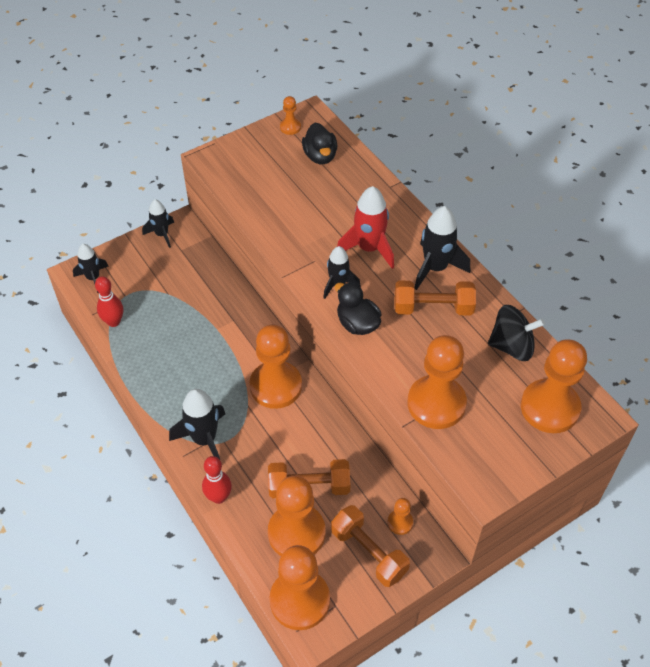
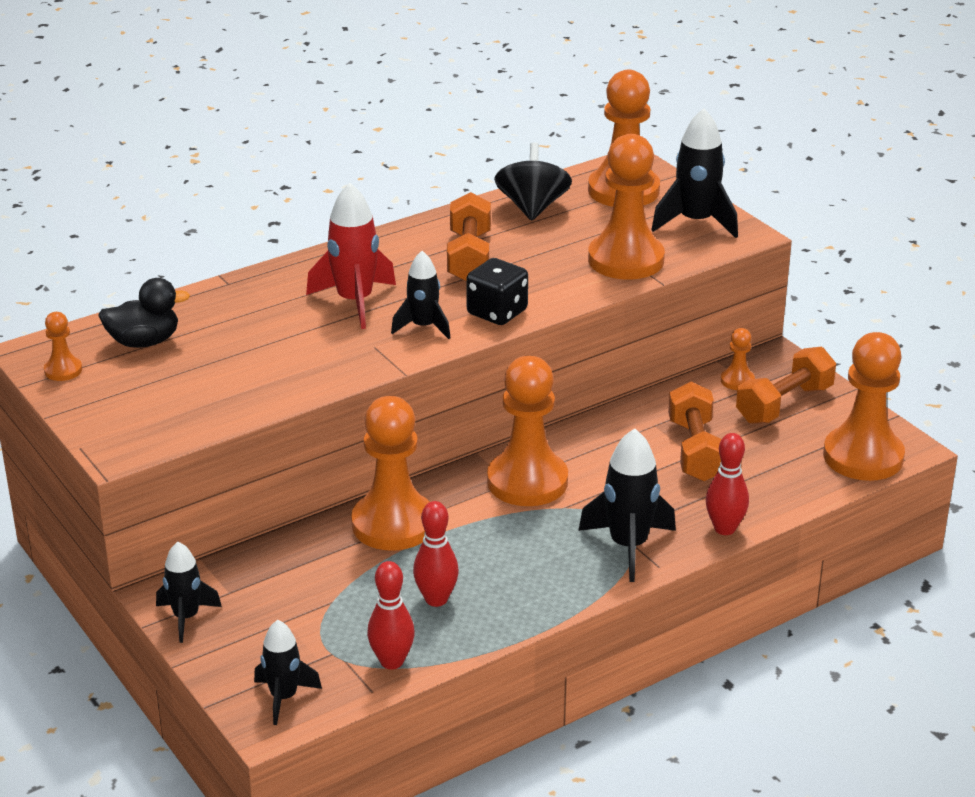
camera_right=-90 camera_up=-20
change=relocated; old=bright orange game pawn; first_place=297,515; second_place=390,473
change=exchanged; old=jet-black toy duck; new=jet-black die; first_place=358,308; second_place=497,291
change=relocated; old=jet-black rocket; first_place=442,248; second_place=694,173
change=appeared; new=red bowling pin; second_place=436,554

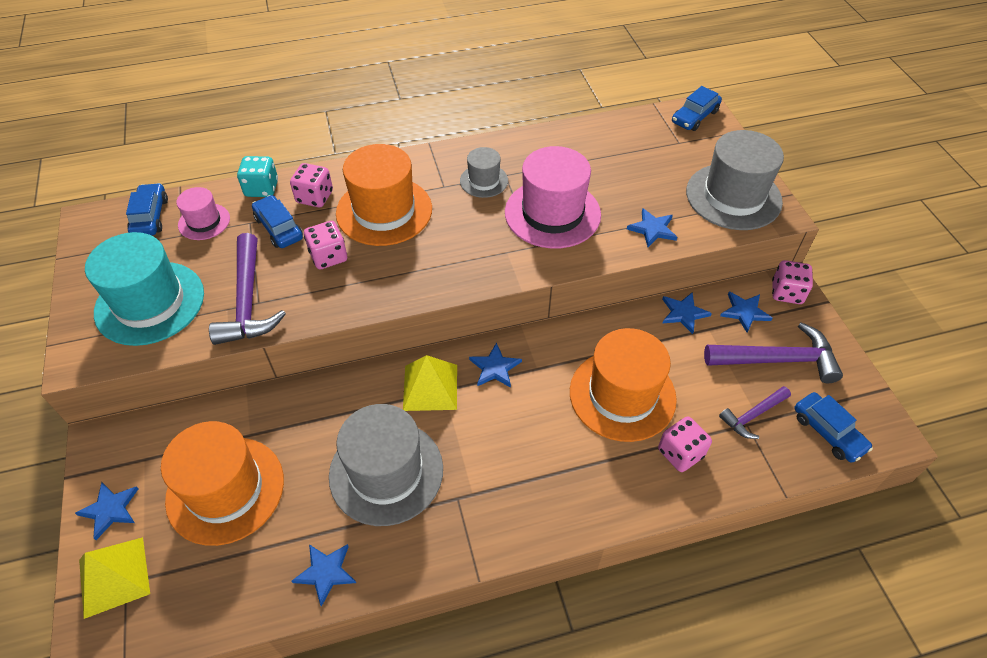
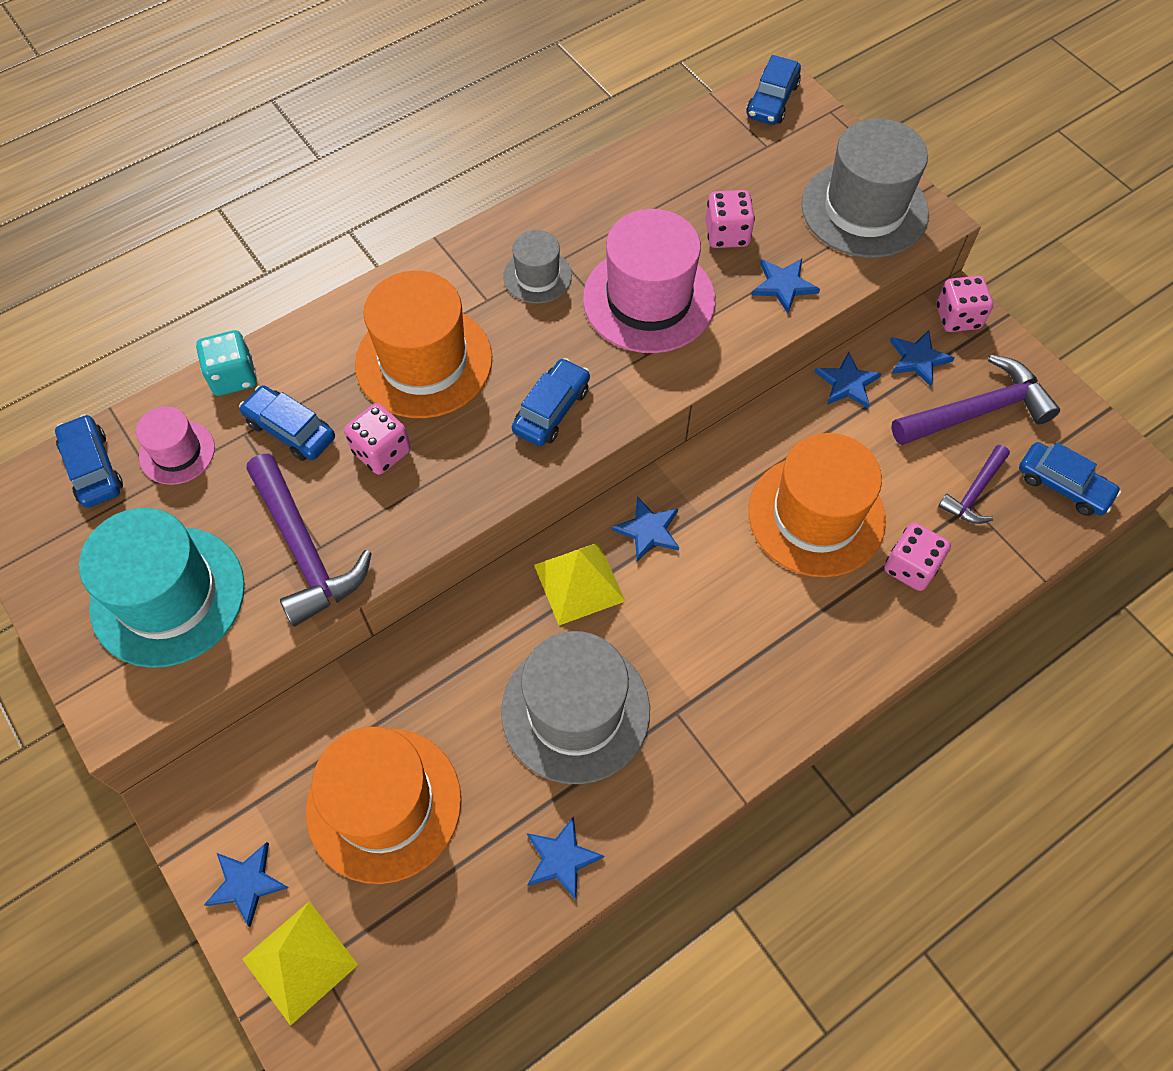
camera_right=-20 camera_up=10
change=relocated; old=rosy die; first_place=311,185; second_place=730,219
change=appeared; new=cobalt automobile; second_place=551,402

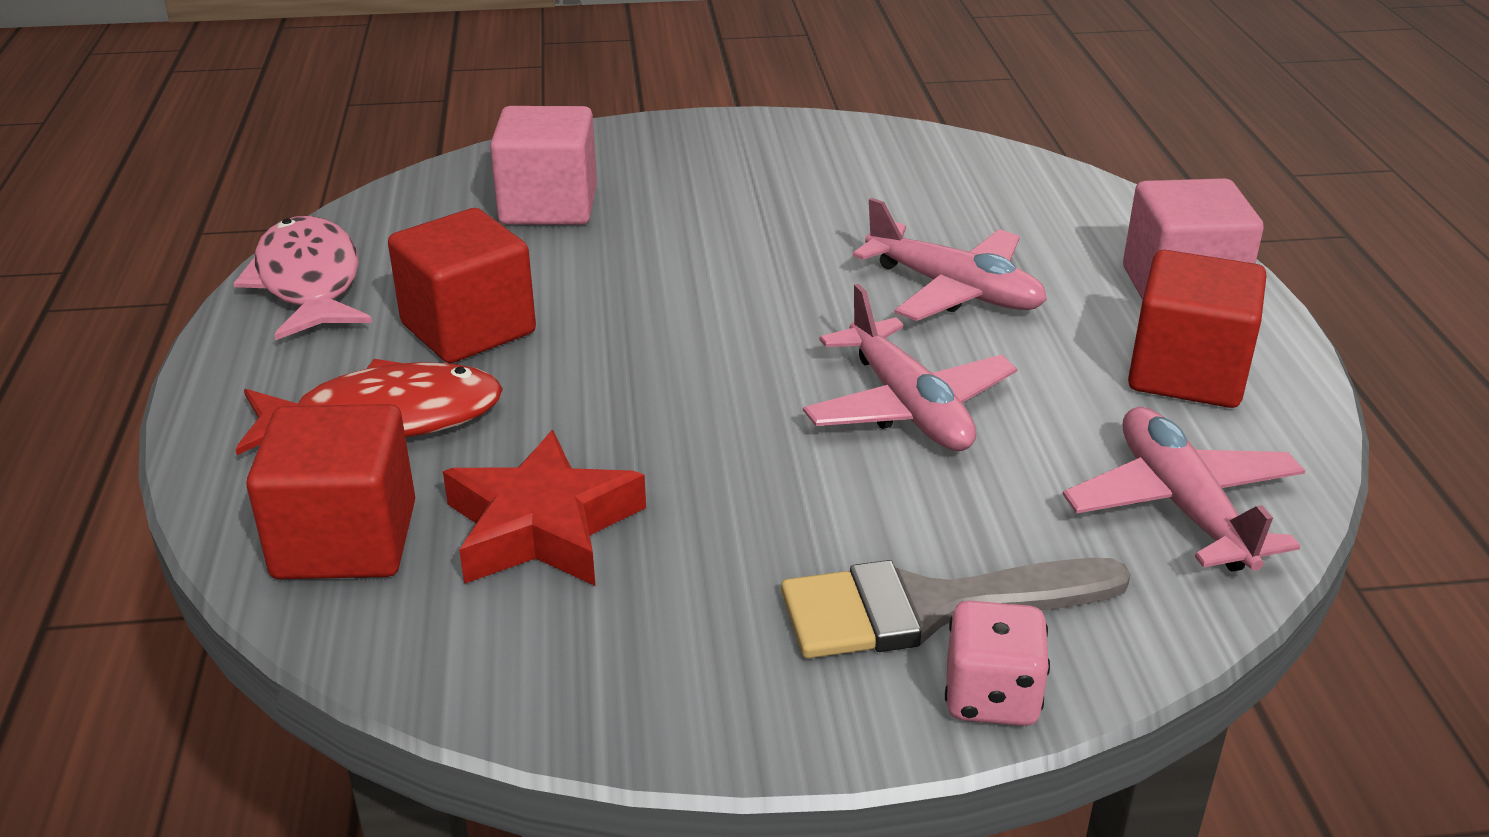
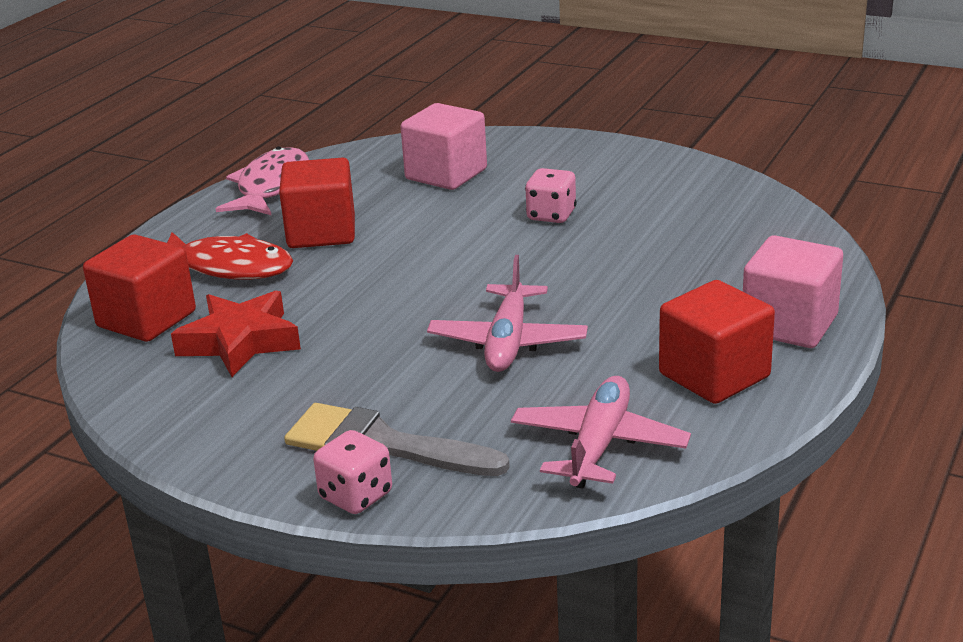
camera_right=35 camera_up=-5
change=missing; old=rosy toy plane; first_place=950,259
change=appeared; new=rosy die; second_place=551,195

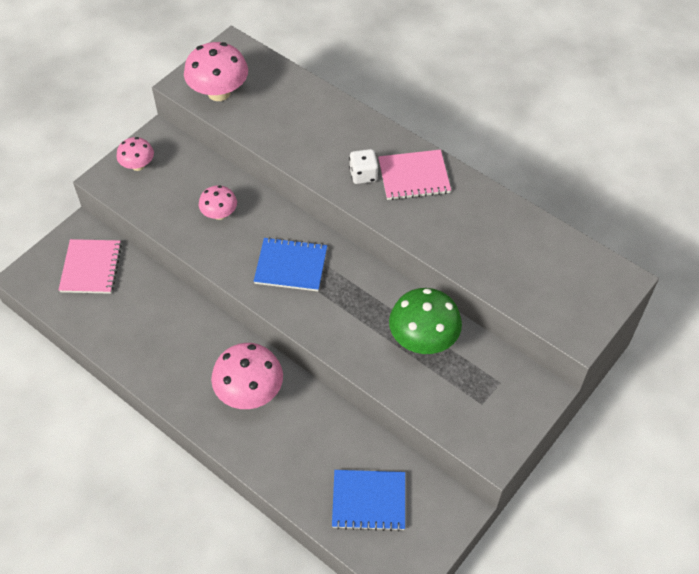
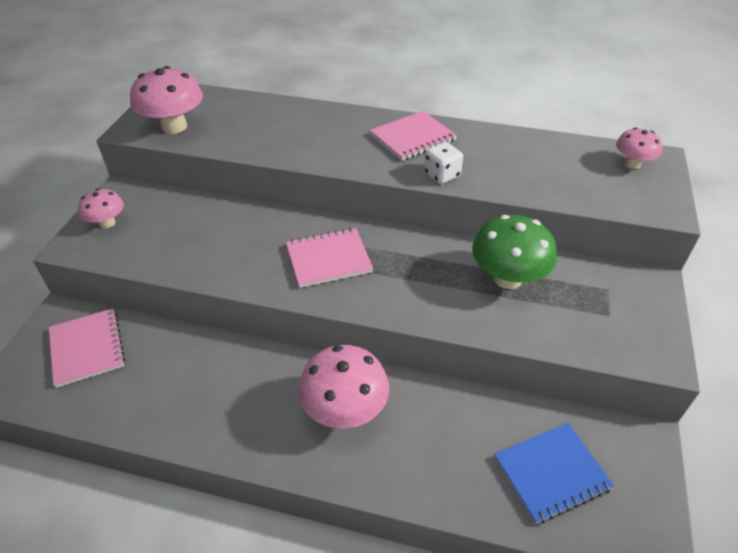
camera_right=-25 camera_up=-10
change=relocated; old=rosy toadstool; first_place=218,202; second_place=639,148
change=colour; old=cobalt notebook; new=rosy notebook; first_place=290,264; second_place=329,258
change=relocated; old=white die; first_place=363,166; second_place=443,163

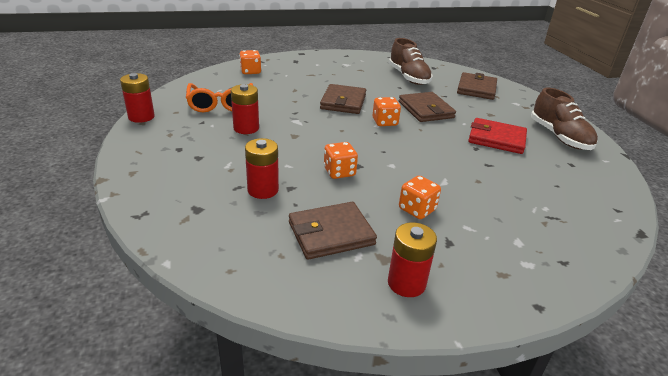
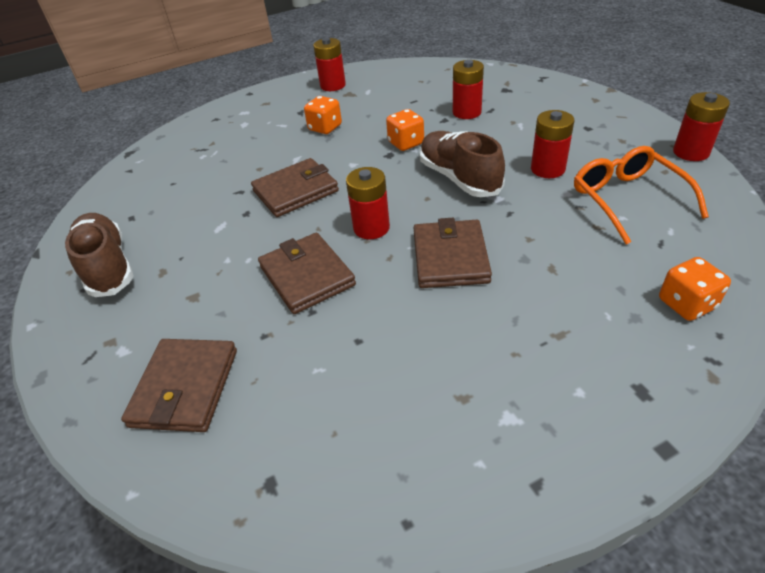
camera_right=175 camera_up=10
change=relocated; old=russet wallet; first_place=333,231; second_place=295,187
change=exchanged; old=bright orange die; new=red battery; first_place=386,111; second_place=368,203
change=relocated; old=russet sneaker; first_place=411,61; second_place=462,164
change=missing; old=red wallet; first_place=497,136

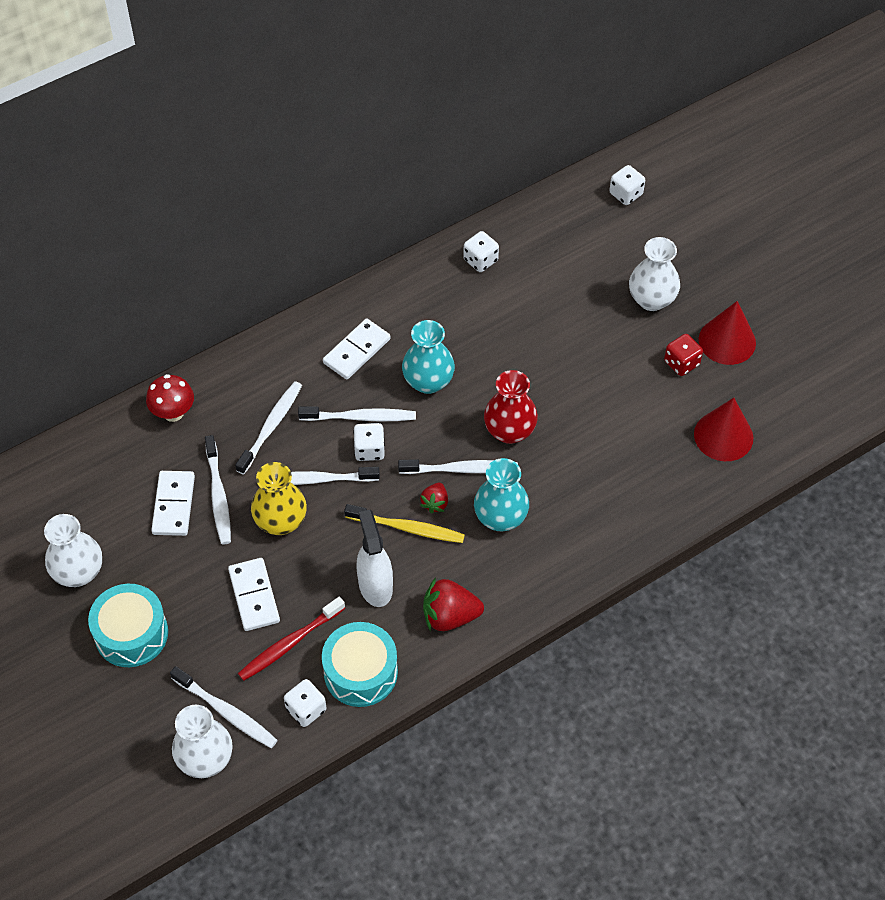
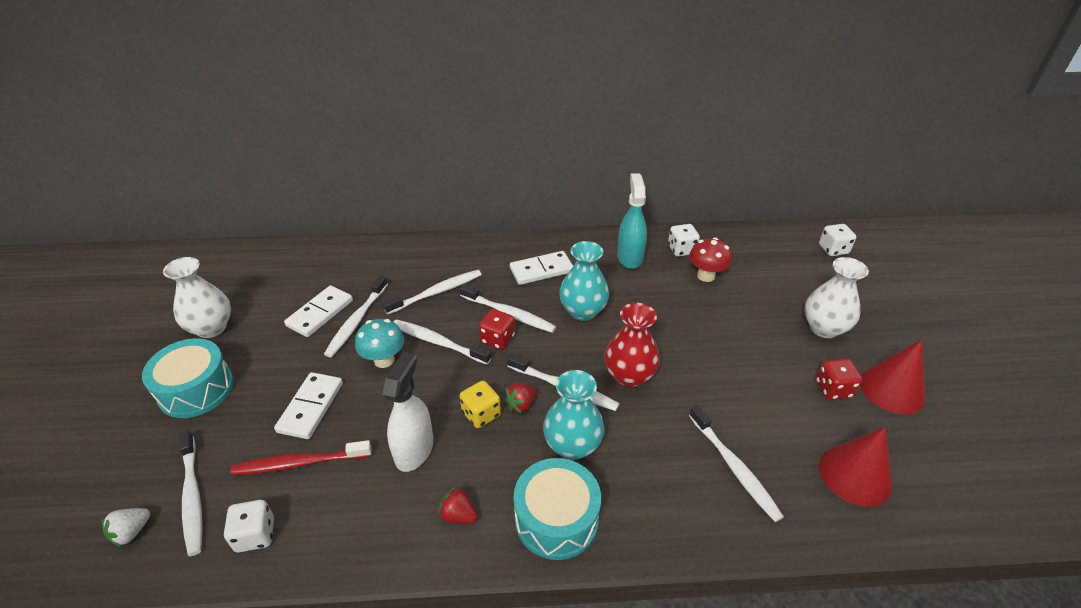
camera_right=30 camera_up=-15
change=relocated; old=red toadstool; first_place=170,398; second_place=710,260
change=exchanged; old=white flower vase; new=white berry; first_place=202,741; second_place=126,527
change=exchanged; old=yellow flower vase; new=teal toadstool; first_place=279,498; second_place=379,343
change=relocated; old=teal snare drum; first_place=360,664; second_place=557,509
change=exchanged; old=yellow dental brush; new=yellow die; first_place=404,523; second_place=480,404
change=colour; old=white die; new=red die; first_place=369,442; second_place=497,329
change=size; old=red berry; first_place=453,605; second_place=458,505; factor=0.57
change=appeared; new=teal sprayer; second_place=632,221
change=appeared; new=white dental brush; second_place=736,463

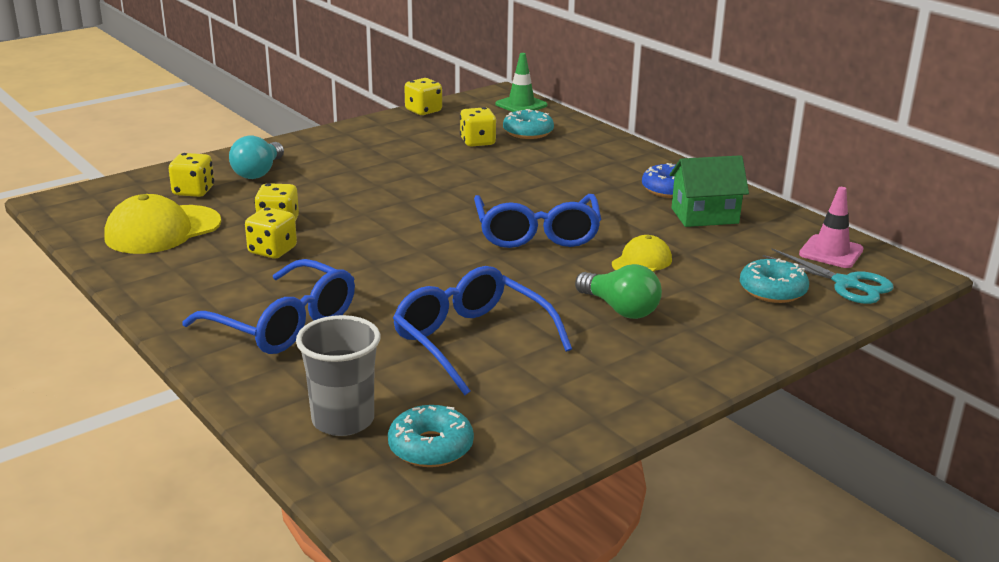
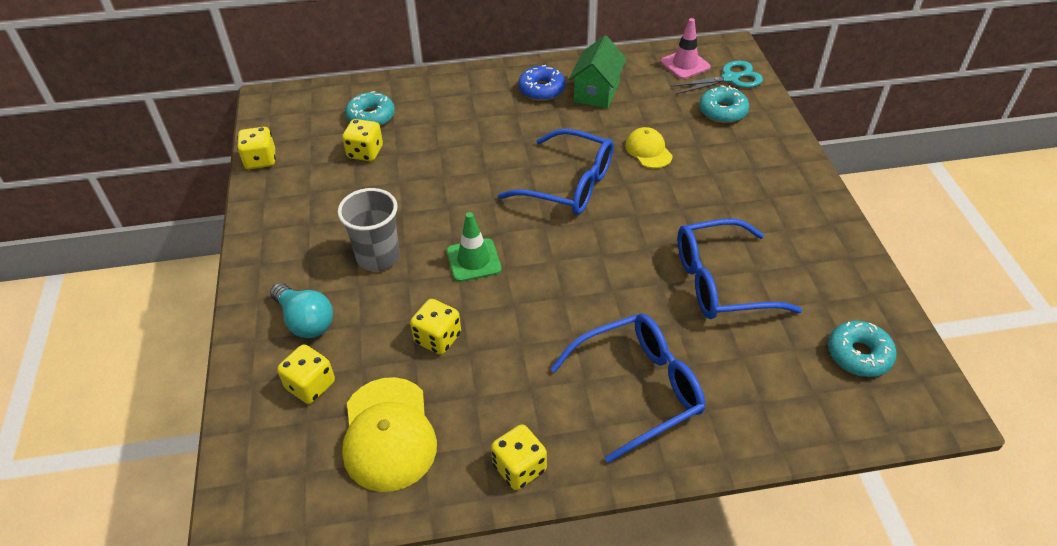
camera_right=-60 camera_up=20
change=relocated; old=yellow die; first_place=271,233; second_place=519,457
change=relocated; old=grey beaker; first_place=338,375; second_place=368,229
change=relocated; old=green road cone; first_place=521,82; second_place=474,247
change=missing; old=green bulb; first_place=618,291

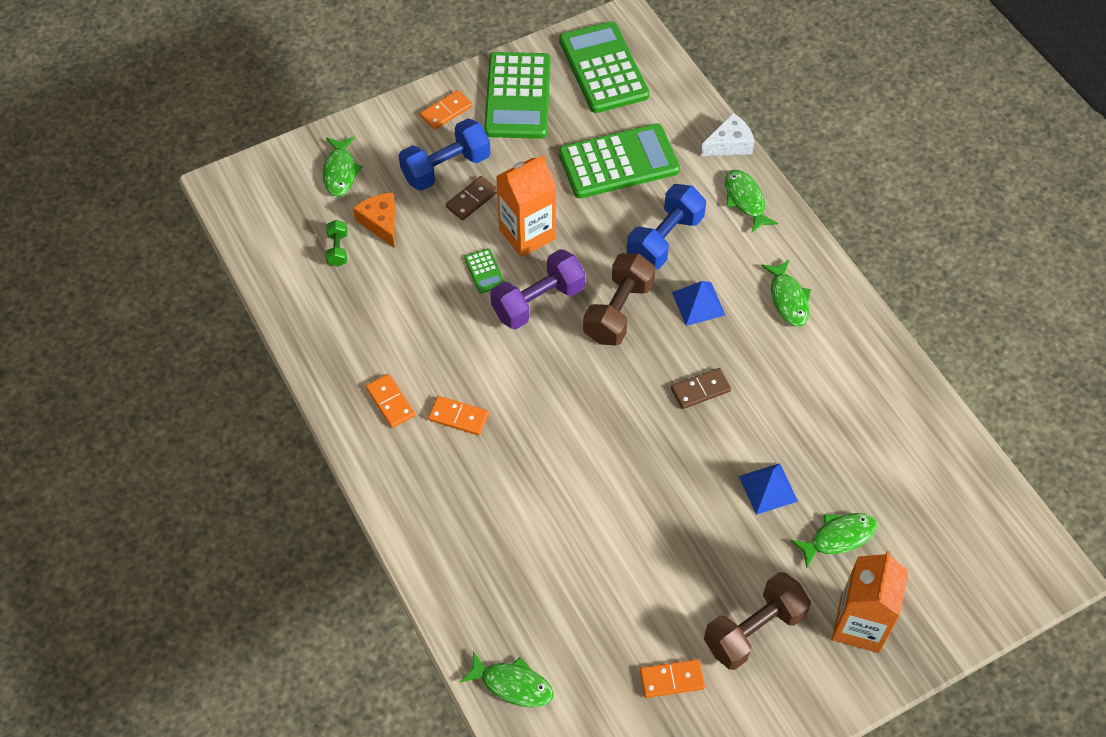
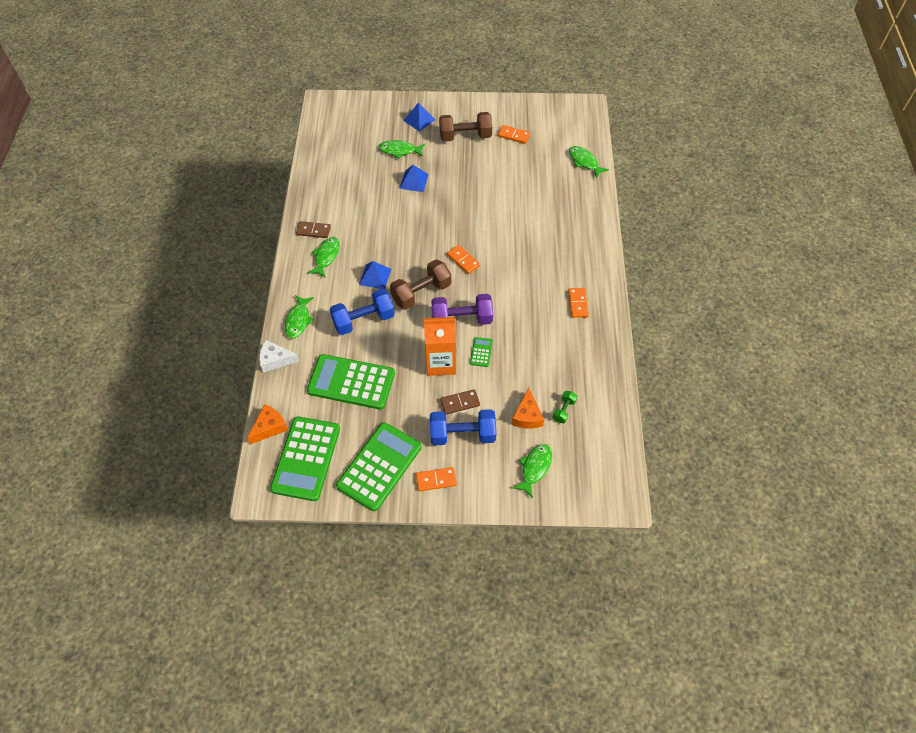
camera_right=-150 camera_up=0
change=relocated; old=bright orange domino piece; first_place=458,415; second_place=463,259
change=relocated; old=russet domino piece; first_place=701,388; second_place=313,229
change=exchanged; old=bright orange juice carton; new=cobalt pyramid; first_place=870,602; second_place=419,117
change=appeared; new=bright orange cheese wedge; second_place=267,424

